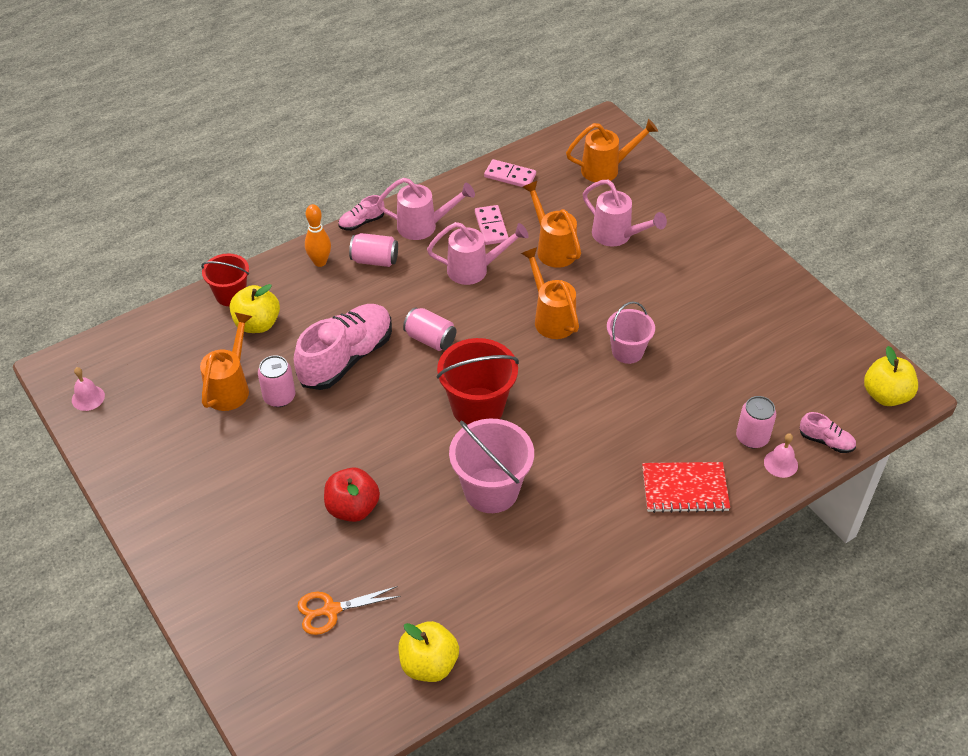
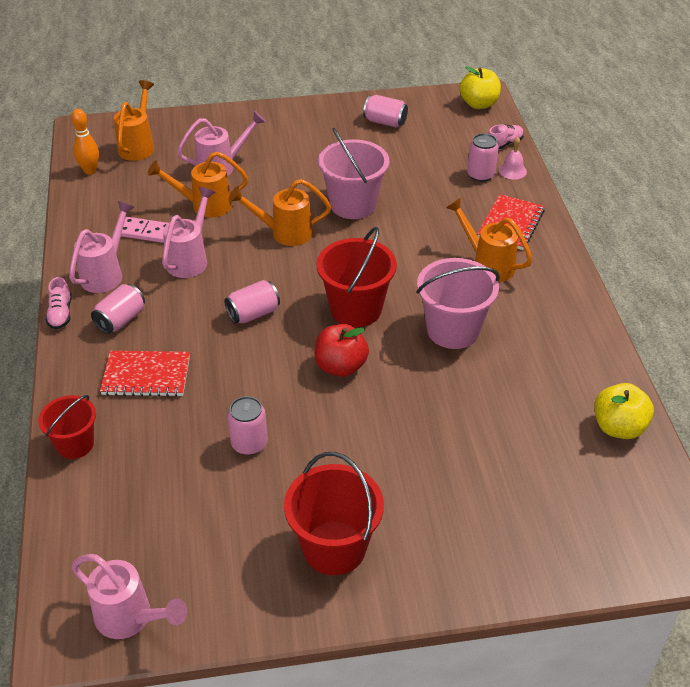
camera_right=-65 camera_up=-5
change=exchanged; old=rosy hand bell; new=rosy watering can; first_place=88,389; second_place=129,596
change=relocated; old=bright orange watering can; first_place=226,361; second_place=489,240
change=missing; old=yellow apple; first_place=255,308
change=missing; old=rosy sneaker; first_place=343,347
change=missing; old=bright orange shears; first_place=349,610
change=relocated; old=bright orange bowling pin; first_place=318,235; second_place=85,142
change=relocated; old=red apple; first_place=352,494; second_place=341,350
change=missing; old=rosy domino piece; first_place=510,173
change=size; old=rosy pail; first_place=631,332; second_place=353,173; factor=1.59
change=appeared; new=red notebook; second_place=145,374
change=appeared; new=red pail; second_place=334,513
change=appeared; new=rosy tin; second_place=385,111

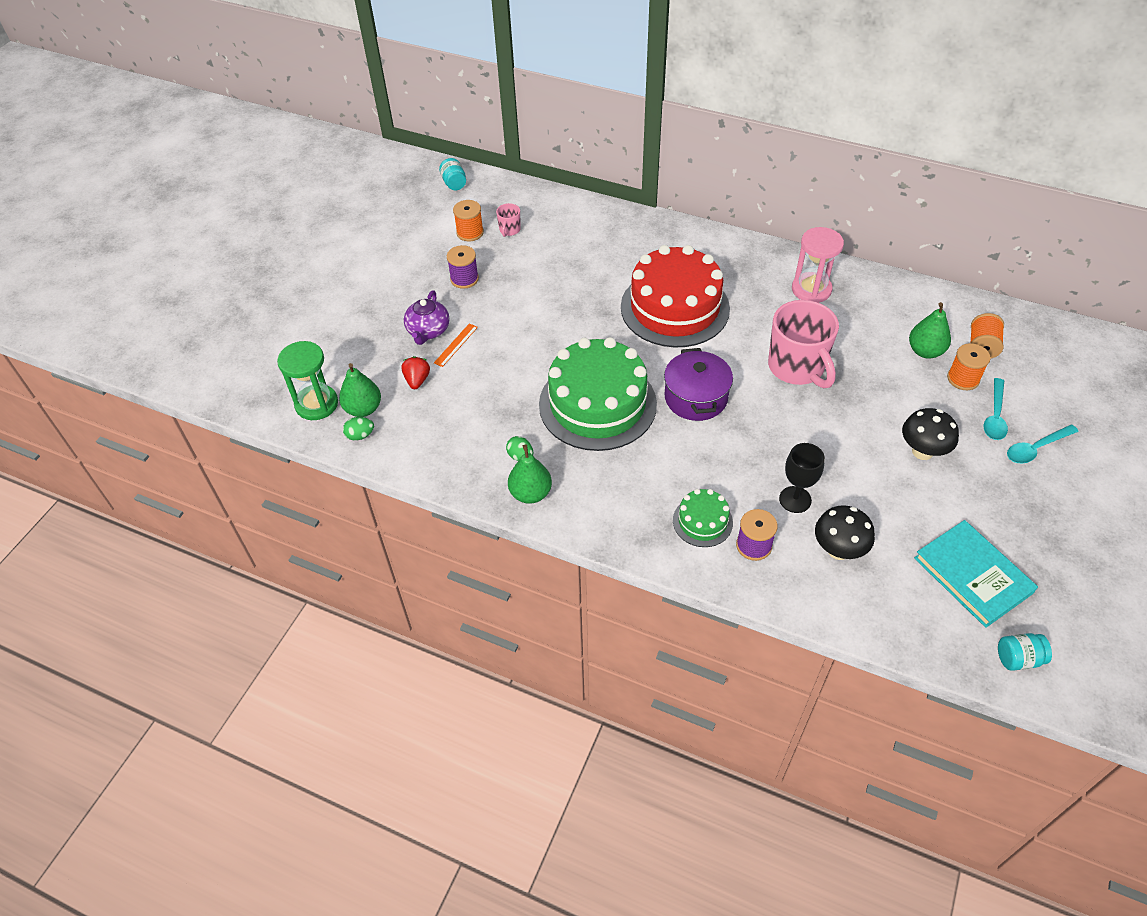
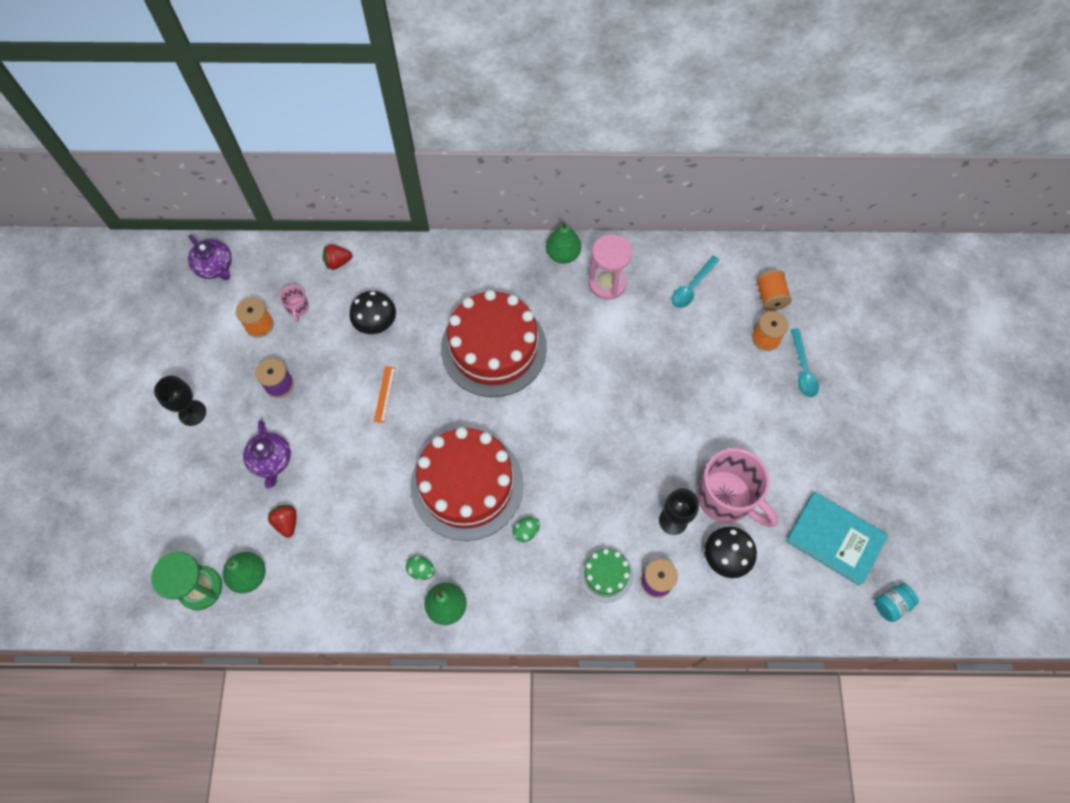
camera_right=-25 camera_up=15
change=relocated; old=green toy egg; first_place=358,429; second_place=526,529
change=relocated; old=bright orange measuring stick; first_place=456,345; second_place=384,394
change=exchanged; old=teal jam jar; new=purple teapot; first_place=452,174; second_place=210,257
change=colour; old=green layer cake; new=red layer cake; first_place=598,394; second_place=467,484
change=missing; old=purple pot; first_place=698,384
change=relocated; old=rosy mug; first_place=803,344; second_place=737,487
change=relocated; old=jet-black toadstool; first_place=930,434; second_place=373,312
change=relocated; old=green toy pear; first_place=930,330; second_place=563,243
change=relocated; old=teal spoon; first_place=1043,444; second_place=696,281
change=appeared; new=jet-black wine glass; second_place=180,401
change=appeared; new=red berry; second_place=337,257

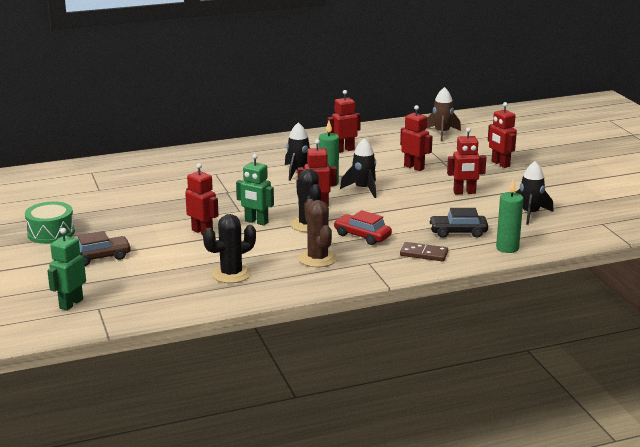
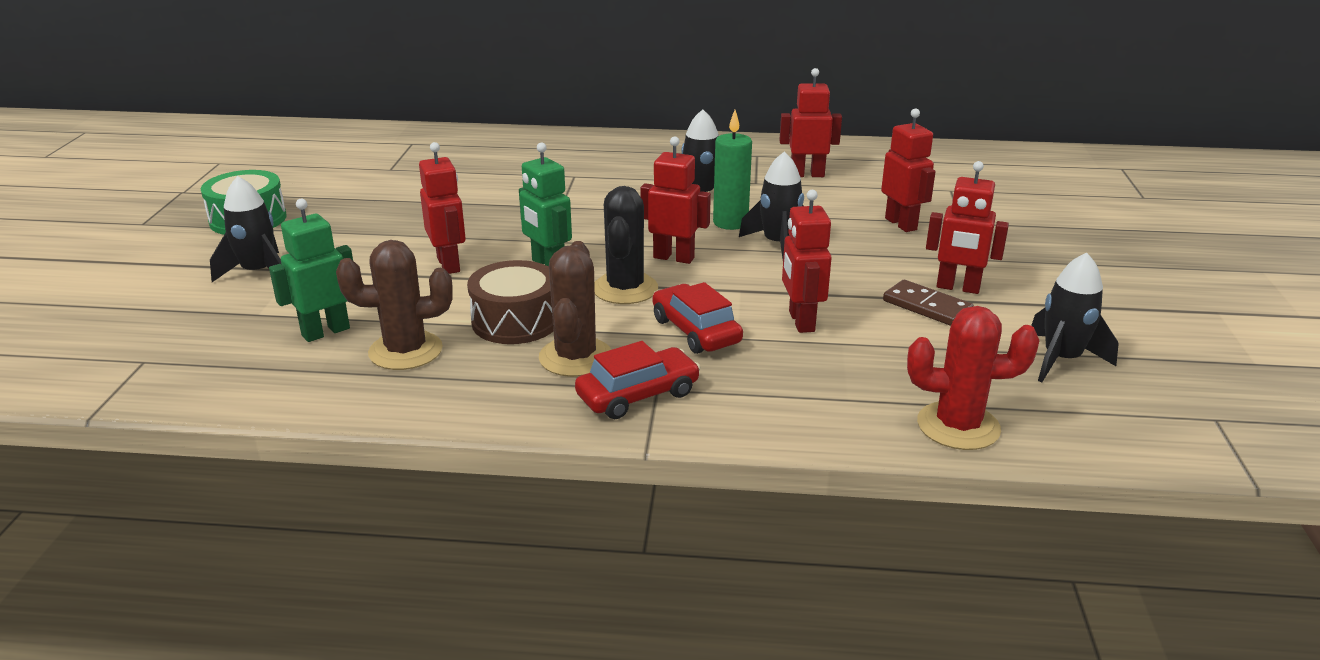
camera_right=25 camera_up=5
change=relocated; old=green toy robot; first_place=66,269; second_place=311,270
change=exchanged; old=russet automobile; new=jet-black rocket; first_place=104,248; second_place=245,229
change=colour; old=jet-black cactus; new=russet cactus; first_place=229,248; second_place=394,305
change=relocated; old=russet domino piece; first_place=424,251; second_place=928,303
change=missing; old=russet rocket; first_place=444,114
change=missing; old=jet-black automobile; first_place=458,223
change=relocated; old=red toy robot; first_place=502,135; second_place=807,261
change=exchanged; old=green wax candle; new=red cactus; first_place=510,216; second_place=973,378
change=appeared; new=russet snare drum; second_place=510,302
change=appeared; new=red automobile; second_place=638,380

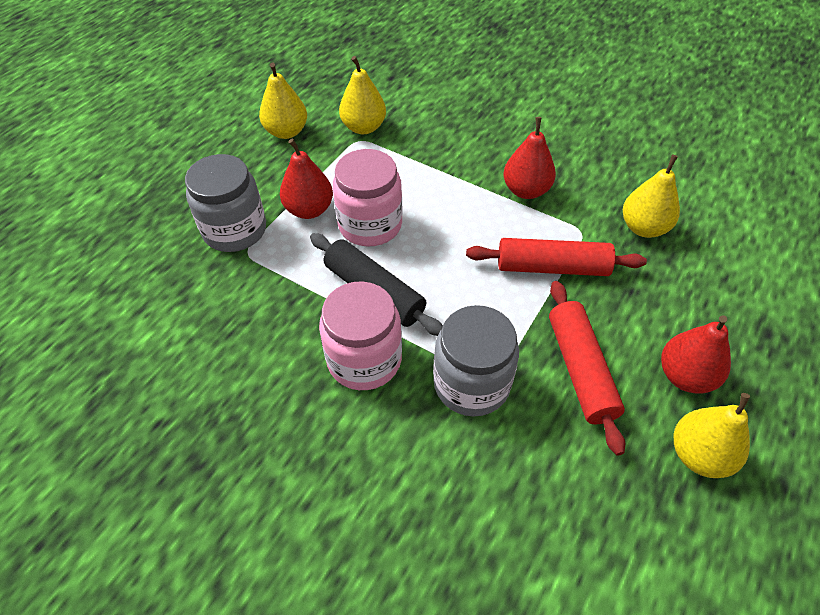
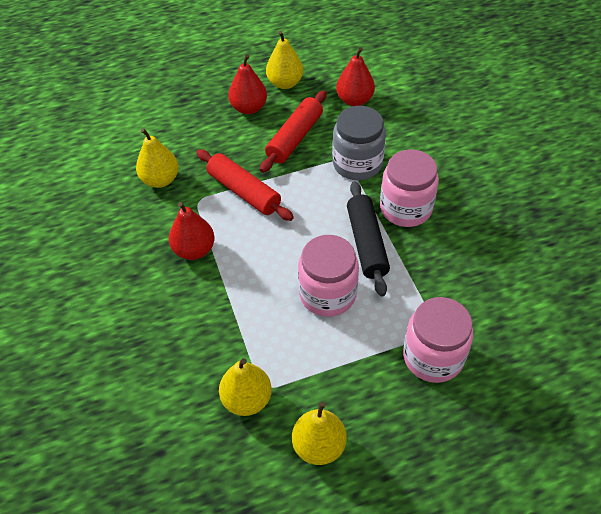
camera_right=-140 camera_up=0
change=colour; old=grey jam jar; new=rosy jam jar; first_place=225,203; second_place=438,340
change=relocated; old=red toy pear; first_place=306,179; second_place=355,76

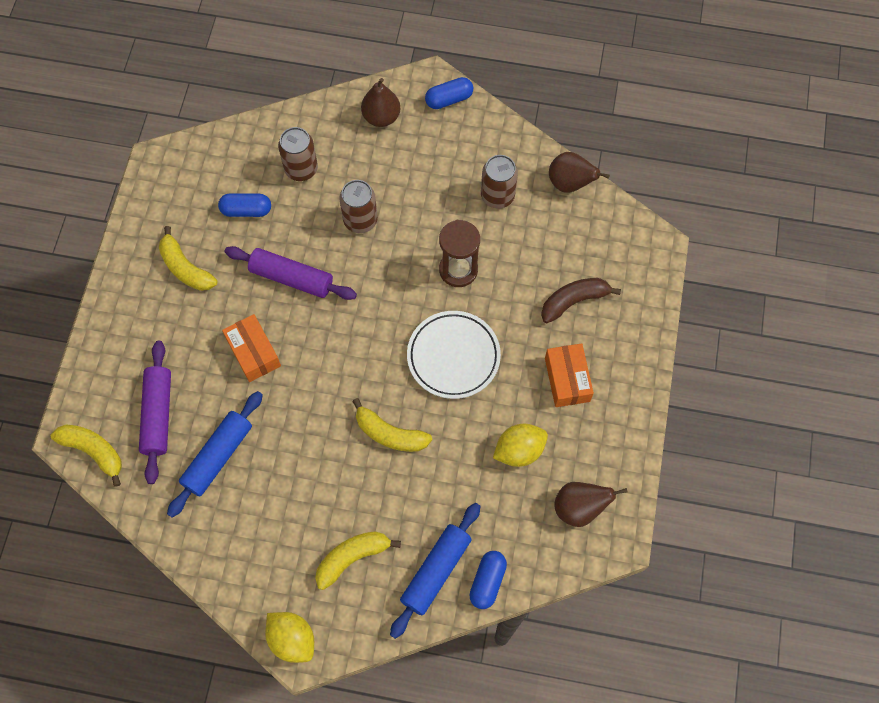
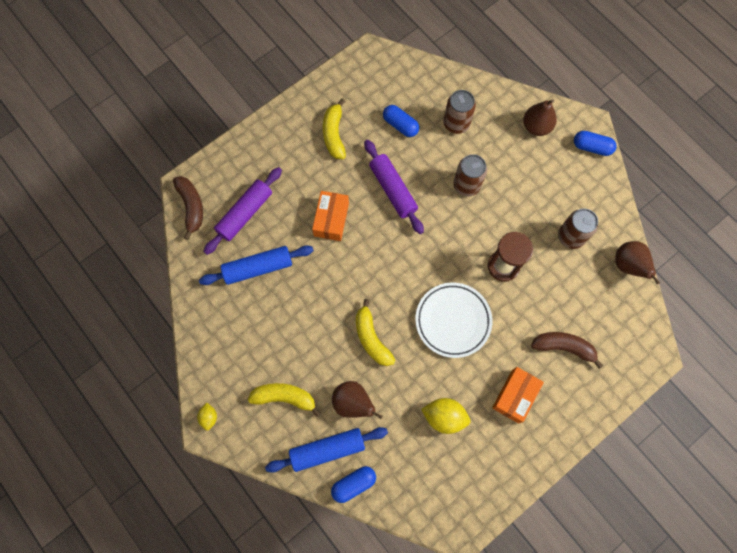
camera_right=40 camera_up=5
change=colour; old=yellow toy banana; new=russet toy banana; first_place=86,455; second_place=188,208
change=size; old=yellow lemon; first_place=289,637; second_place=207,417; factor=0.56
change=relocated; old=russet toy pear; first_place=591,504; second_place=357,400

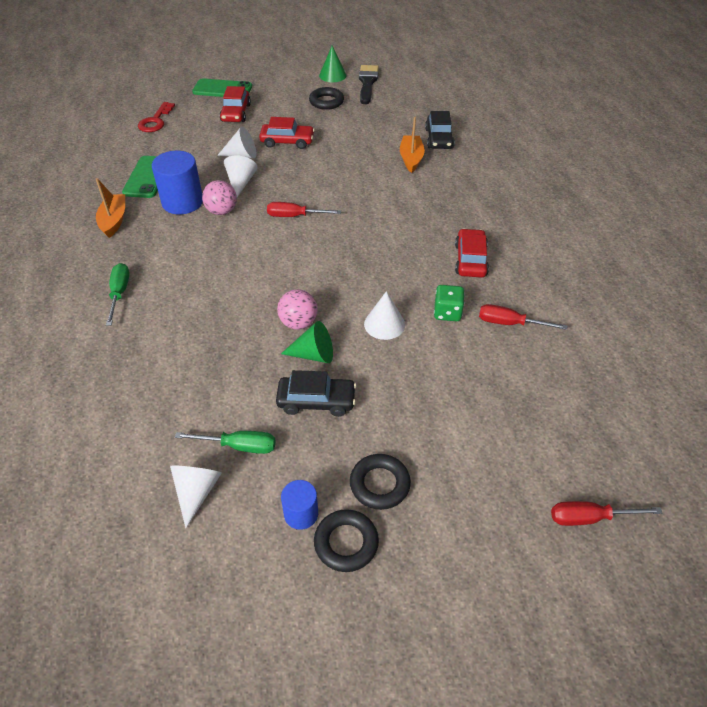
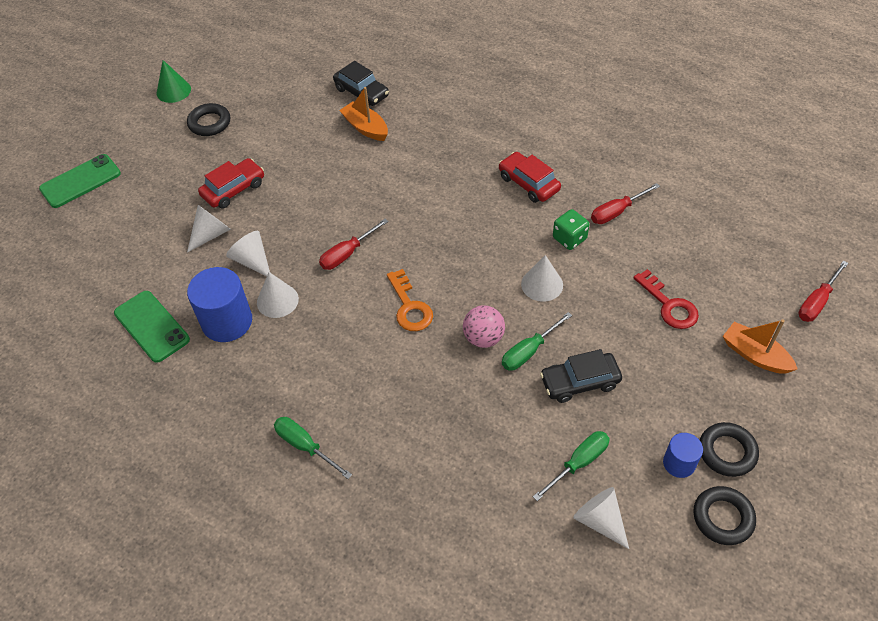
camera_right=-45 camera_up=5
change=relocated; old=bright orange toy boat; first_place=110,208; second_place=760,346
change=relocated; old=red latchkey; first_place=156,117; second_place=666,299
change=exchanged; old=rosy ball; new=white cone; first_place=219,197; second_place=278,295
change=missing; old=red automobile; first_place=235,104
change=spun; old=jet-black automobile; first_place=316,393; second_place=581,376; degrees=-150
change=exchanged; old=green cone; new=green screwdriver; first_place=307,342; second_place=537,341
change=relocated; old=jet-black ring; first_place=380,482; second_place=724,515
change=missing; old=jet-black brush; first_place=369,84
change=appeared; new=bright orange latchkey; second_place=410,300

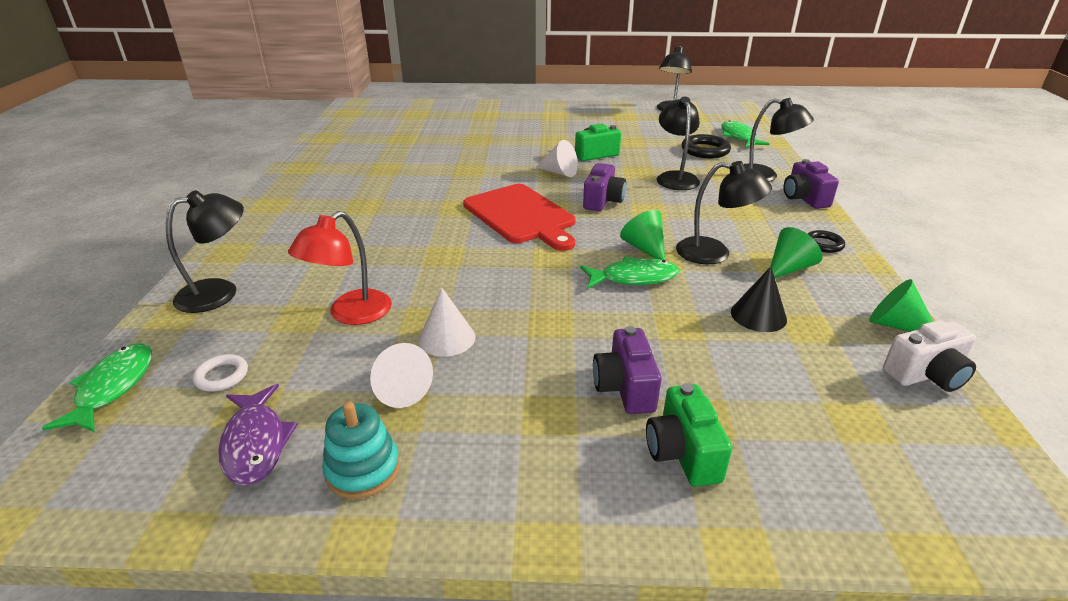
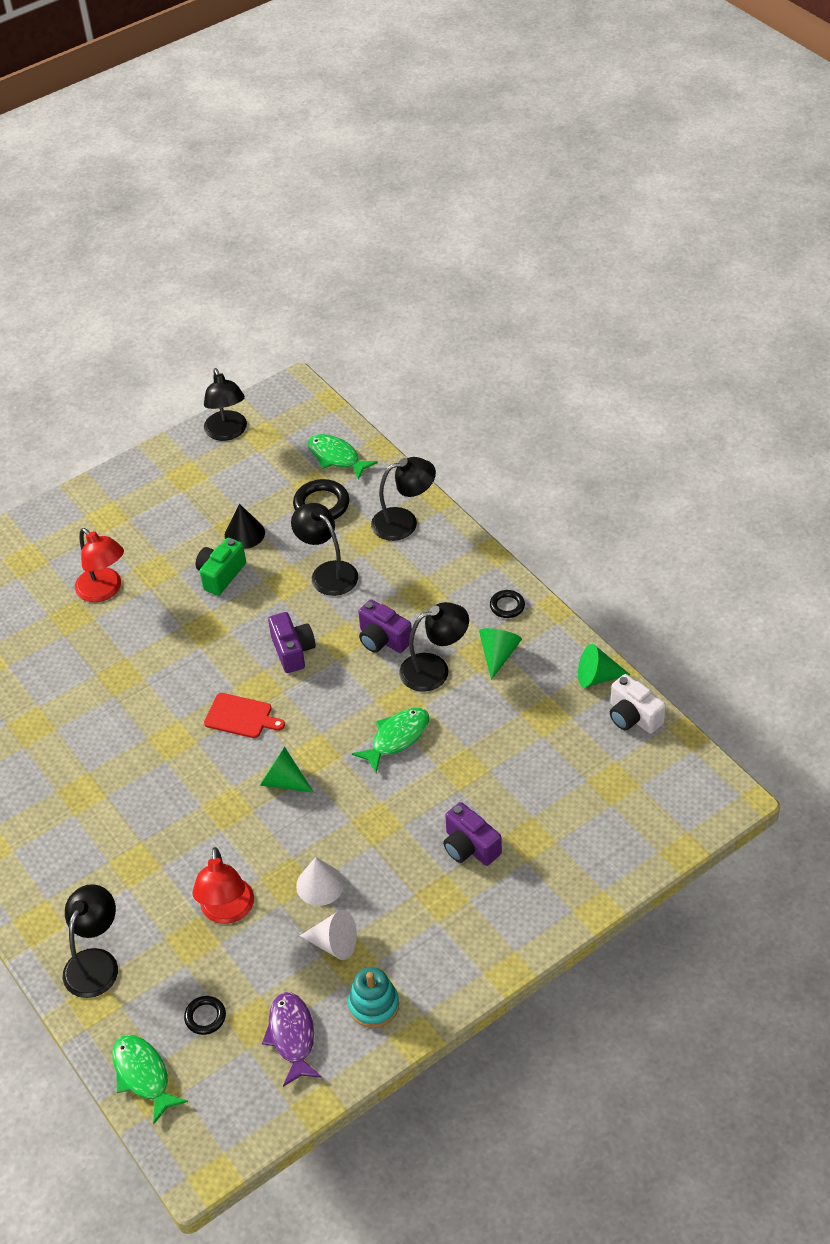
camera_right=-35 camera_up=15
change=colour; old=white ring; new=jet-black ring; first_place=220,373; second_place=205,1015
change=spun; old=purple toy fish; first_place=258,434; second_place=292,1039; degrees=-135
change=size; old=red bread board; first_place=519,217; second_place=244,715; factor=0.54
change=missing; old=white cone; first_place=556,158
change=relocated; old=green cone; first_place=642,235; second_place=287,770
change=missing; old=green camera; first_place=689,435
change=relocated; old=jet-black cone; first_place=759,299; second_place=245,526
change=relocated; old=purple camera; first_place=811,184; second_place=385,626
change=spun; old=white camera; first_place=929,356; second_place=638,704; degrees=105
change=appeared; new=red reading lamp; second_place=99,565

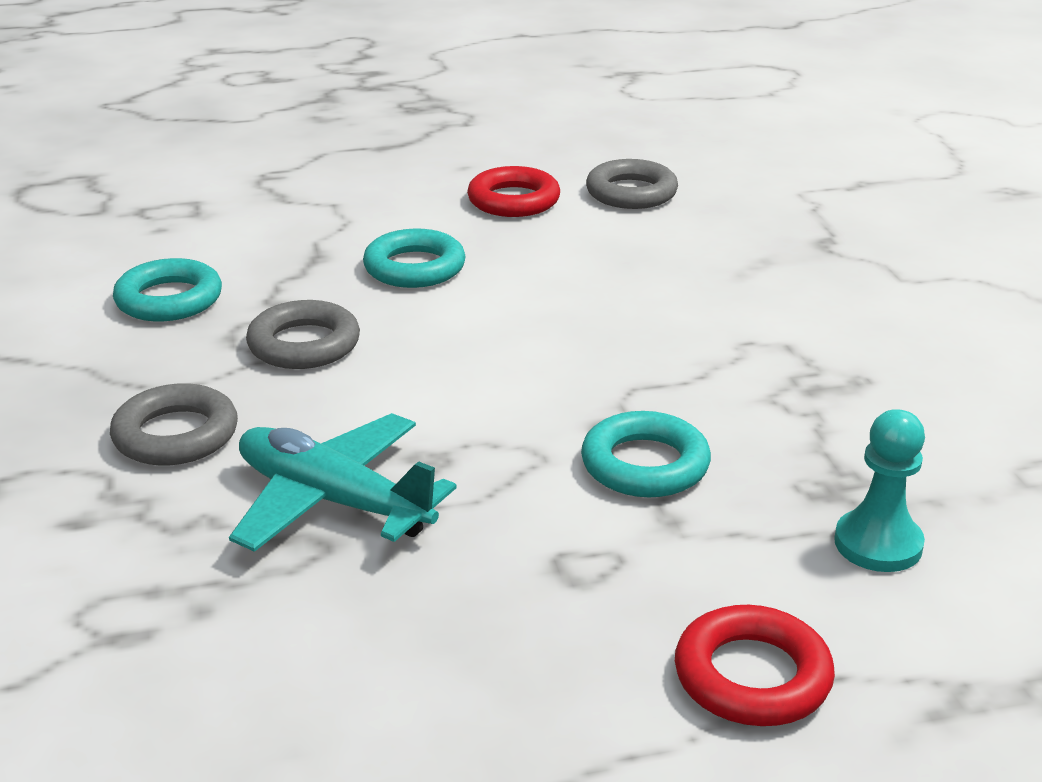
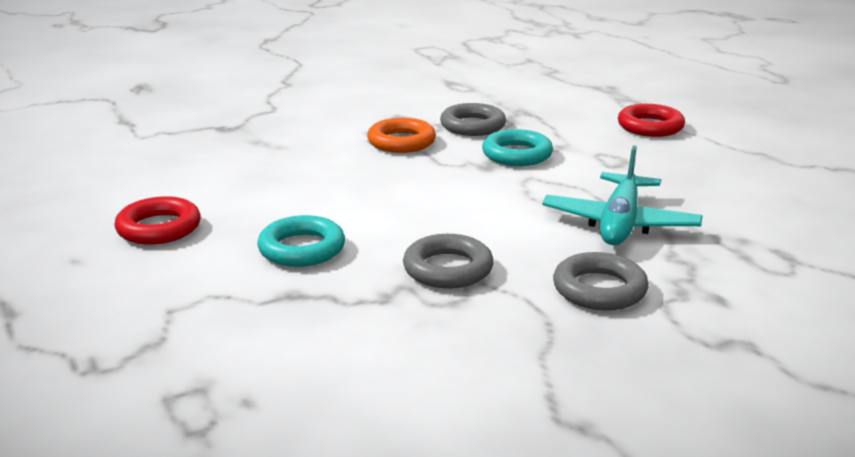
camera_right=-105 camera_up=-5
change=missing; old=teal ring; first_place=167,289
change=relocated; old=grey ring; first_place=632,184; second_place=473,119
change=missing; old=teal game pawn; first_place=879,490
change=appeared; new=bright orange ring; second_place=401,135

